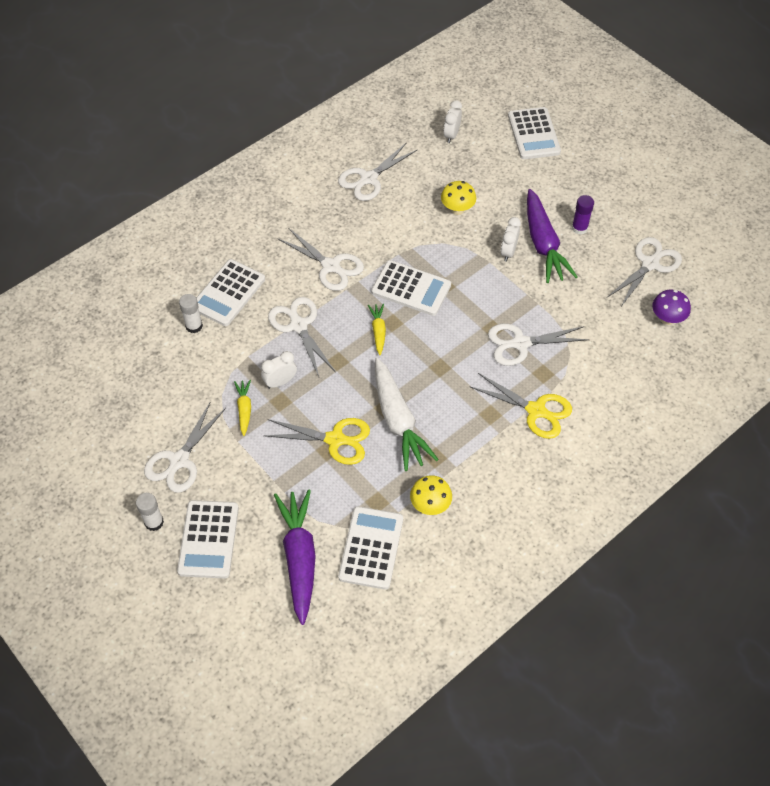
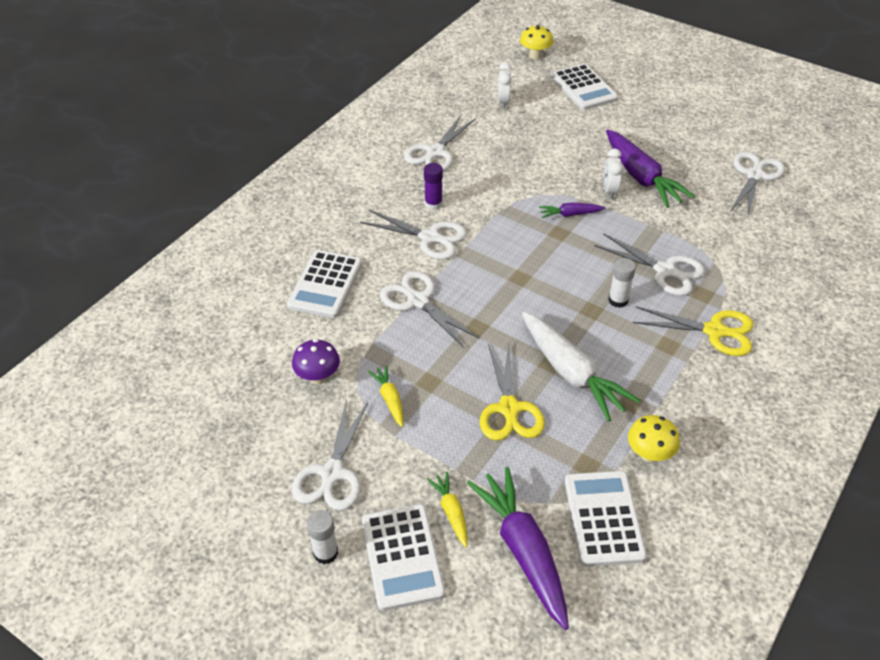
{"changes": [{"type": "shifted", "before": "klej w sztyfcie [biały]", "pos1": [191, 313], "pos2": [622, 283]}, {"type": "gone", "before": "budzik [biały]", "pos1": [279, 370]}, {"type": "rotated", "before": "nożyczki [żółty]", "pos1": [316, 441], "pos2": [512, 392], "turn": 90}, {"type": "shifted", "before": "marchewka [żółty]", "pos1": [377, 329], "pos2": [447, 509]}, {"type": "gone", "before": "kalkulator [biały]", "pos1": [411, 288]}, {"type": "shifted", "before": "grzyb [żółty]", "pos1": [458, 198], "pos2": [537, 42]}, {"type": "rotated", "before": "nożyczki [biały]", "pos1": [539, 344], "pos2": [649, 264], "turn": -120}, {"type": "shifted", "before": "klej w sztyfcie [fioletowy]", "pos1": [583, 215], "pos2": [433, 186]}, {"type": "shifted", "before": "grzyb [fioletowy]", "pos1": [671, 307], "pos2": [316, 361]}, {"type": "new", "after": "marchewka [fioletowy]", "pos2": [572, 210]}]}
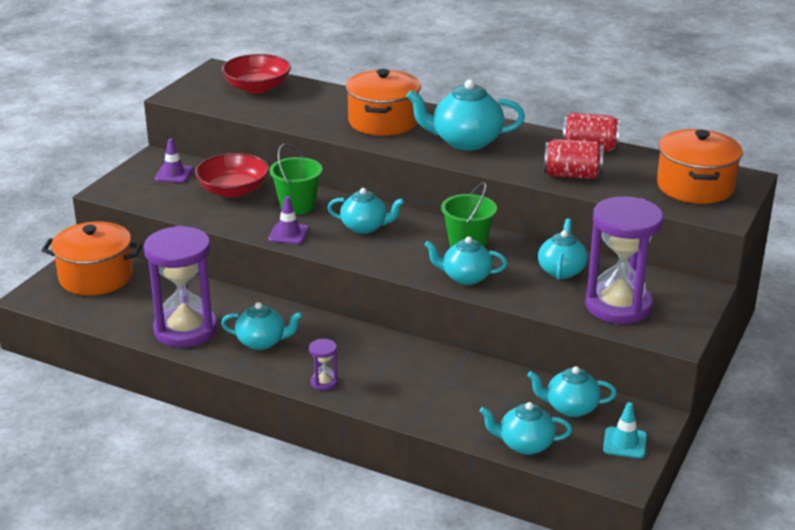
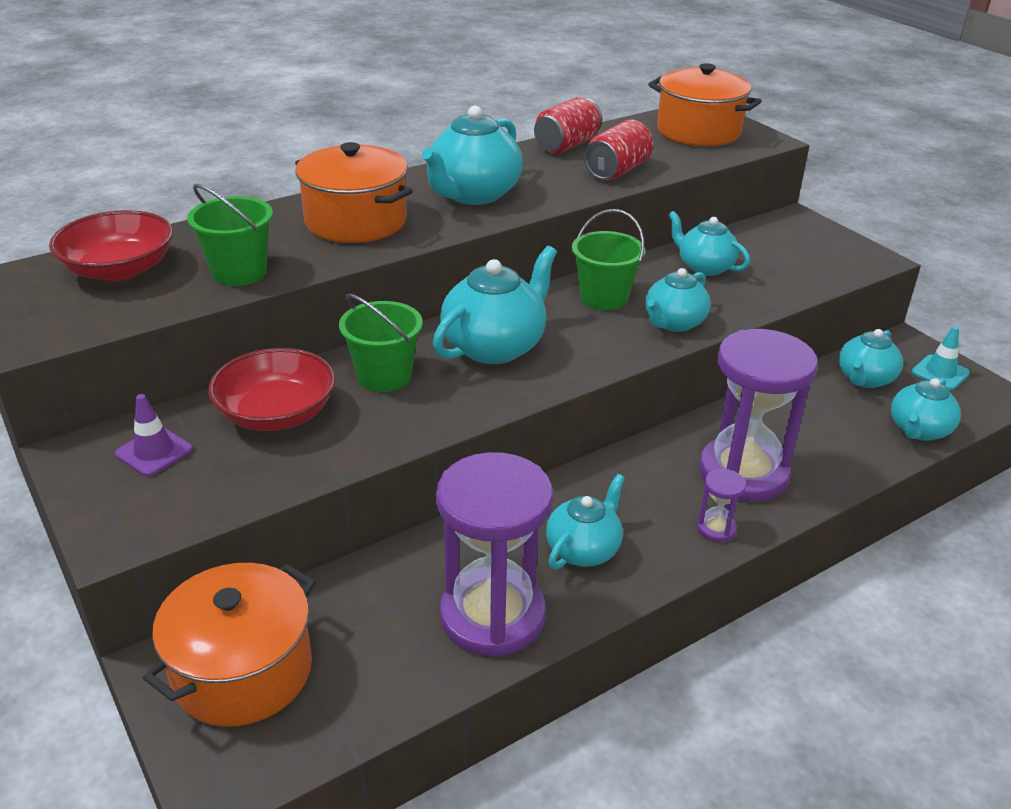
{"changes": [{"type": "gone", "before": "pachołek [fioletowy]", "pos1": [288, 220]}, {"type": "scaled", "before": "imbryk [turkusowy]", "pos1": [365, 211], "pos2": [495, 305], "scale": 1.56}, {"type": "shifted", "before": "klepsydra [fioletowy]", "pos1": [624, 260], "pos2": [758, 415]}, {"type": "new", "after": "wiadro [zielony]", "pos2": [230, 235]}]}
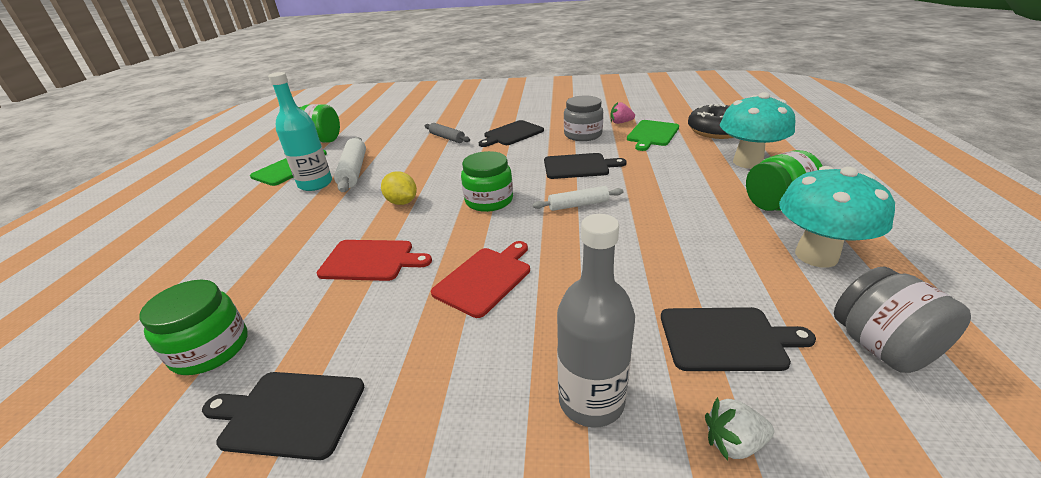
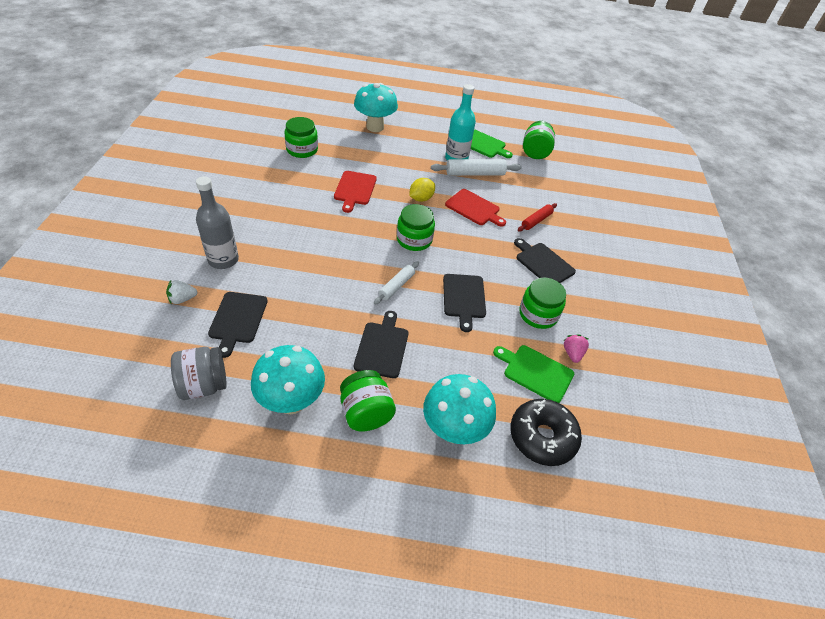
{"changes": [{"type": "shifted", "before": "deska do krojenia [czarny]", "pos1": [283, 416], "pos2": [381, 344]}, {"type": "repainted", "before": "wałek do ciasta [szary]", "after": "wałek do ciasta [czerwony]", "pos1": [447, 133], "pos2": [537, 217]}, {"type": "shifted", "before": "deska do krojenia [czerwony]", "pos1": [480, 279], "pos2": [475, 208]}, {"type": "rotated", "before": "wałek do ciasta [biały]", "pos1": [578, 198], "pos2": [396, 283], "turn": 45}, {"type": "repainted", "before": "słoik [szary]", "after": "słoik [zielony]", "pos1": [583, 118], "pos2": [542, 303]}, {"type": "rotated", "before": "truskawka [biały]", "pos1": [739, 428], "pos2": [182, 292], "turn": -105}, {"type": "new", "after": "grzyb [turkusowy]", "pos2": [376, 107]}]}
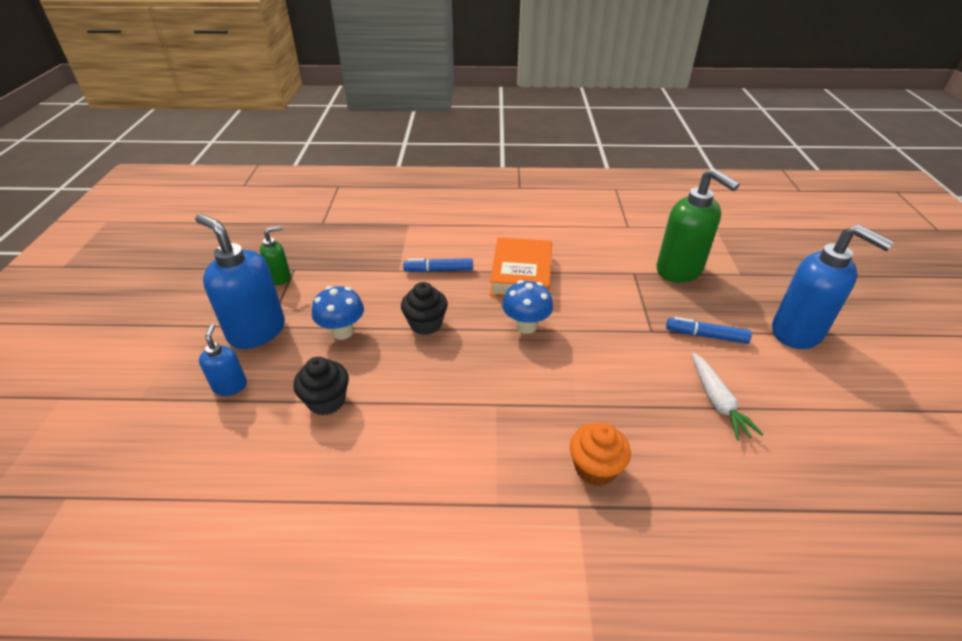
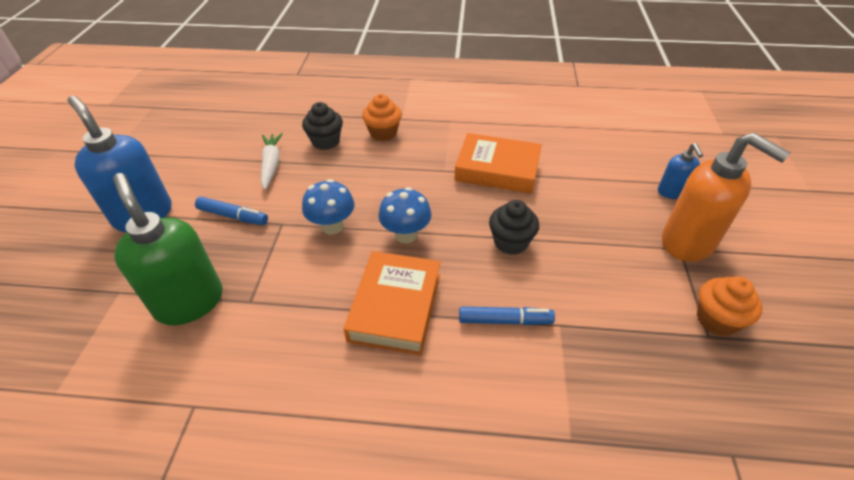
{"changes": [{"type": "repainted", "before": "dozownik mydła [niebieski]", "after": "dozownik mydła [pomarańczowy]", "pos1": [240, 281], "pos2": [726, 197]}, {"type": "swapped", "before": "dozownik mydła [zielony]", "after": "muffinka [pomarańczowy]", "pos1": [275, 255], "pos2": [729, 306]}, {"type": "shifted", "before": "muffinka [czarny]", "pos1": [321, 386], "pos2": [322, 126]}, {"type": "shifted", "before": "grzyb [niebieski]", "pos1": [338, 313], "pos2": [328, 207]}, {"type": "new", "after": "książka [pomarańczowy]", "pos2": [498, 163]}]}
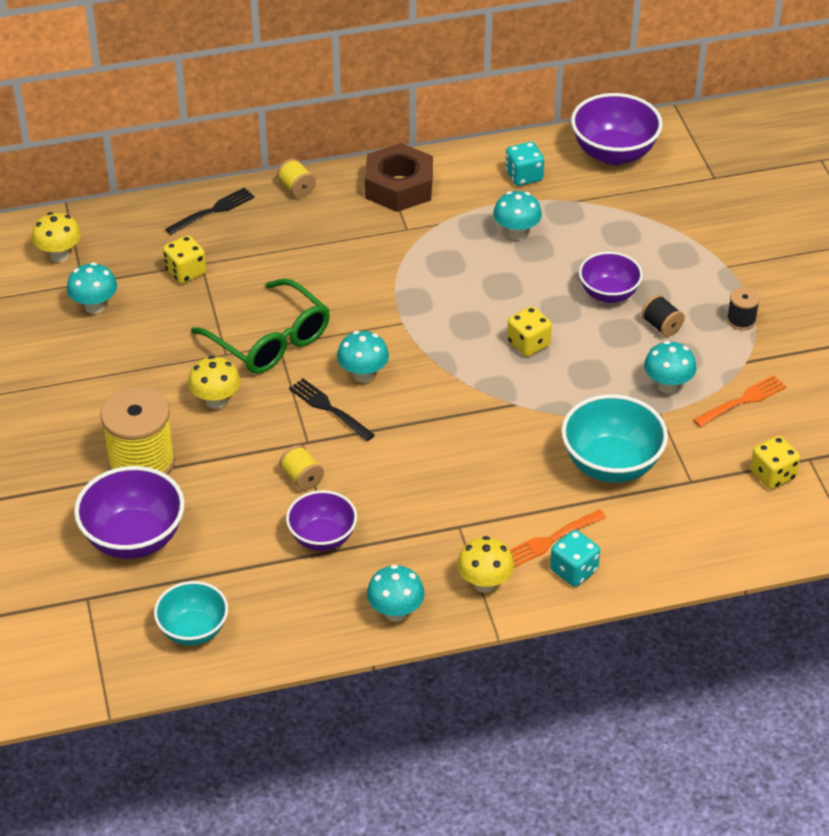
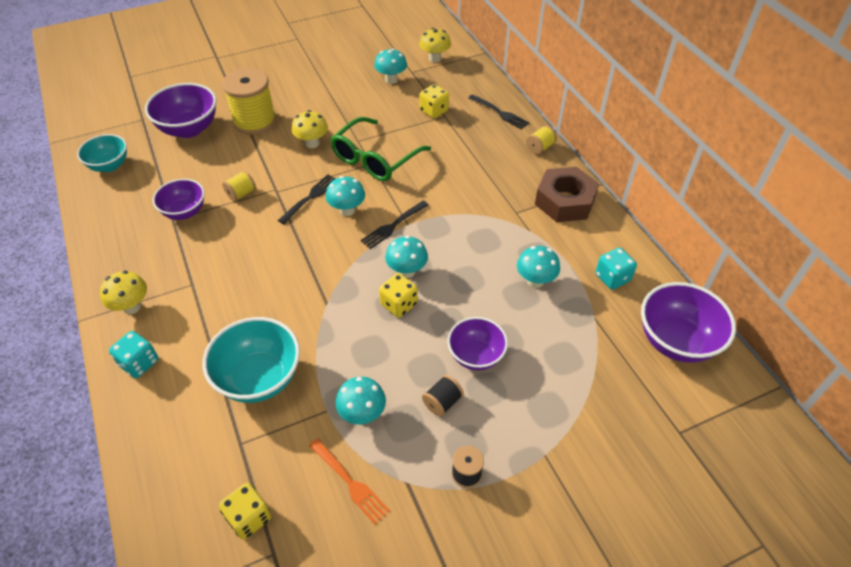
{"changes": [{"type": "shifted", "before": "grzyb [turkusowy]", "pos1": [396, 593], "pos2": [406, 257]}, {"type": "gone", "before": "widelec [pomarańczowy]", "pos1": [558, 539]}, {"type": "new", "after": "widelec [czarny]", "pos2": [395, 225]}]}
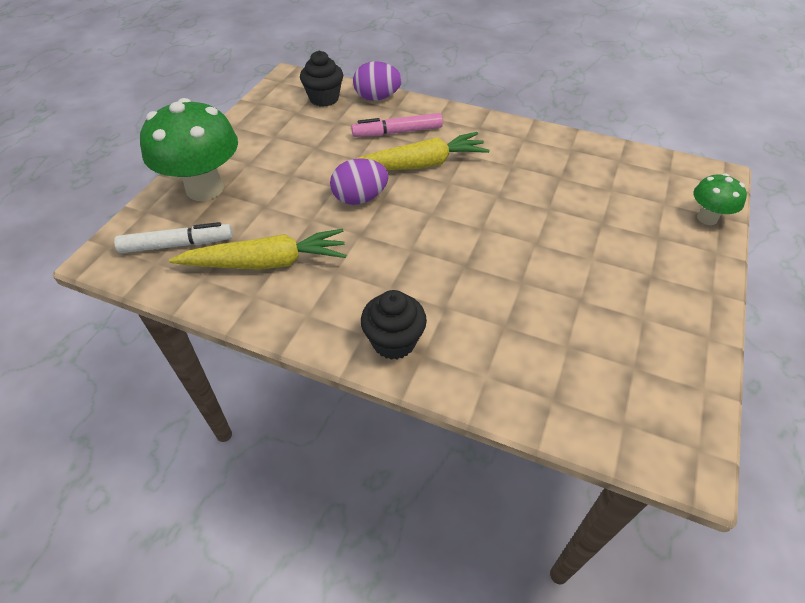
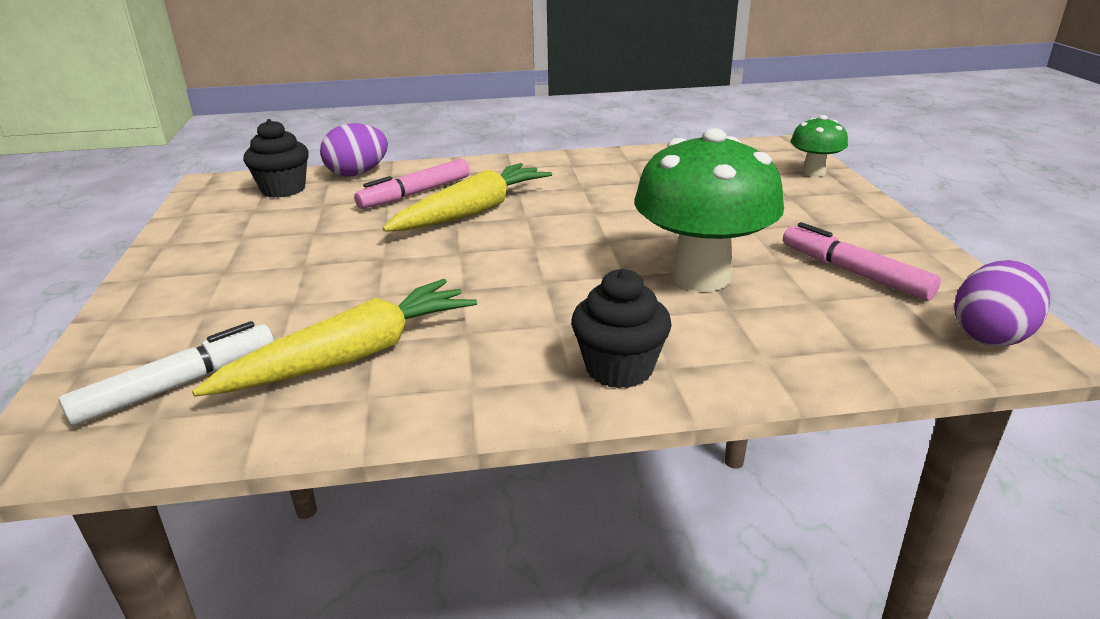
{"changes": [{"type": "shifted", "before": "grzyb [zielony]", "pos1": [189, 149], "pos2": [709, 210]}, {"type": "shifted", "before": "jajko [fioletowy]", "pos1": [359, 181], "pos2": [1002, 303]}, {"type": "new", "after": "flamaster [różowy]", "pos2": [862, 261]}]}
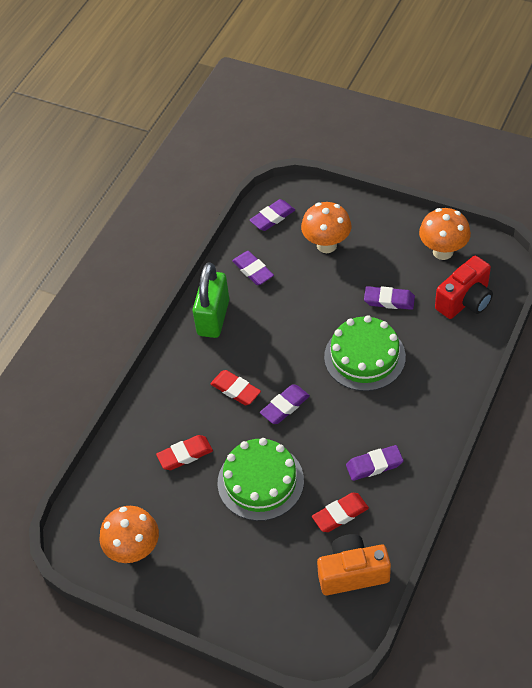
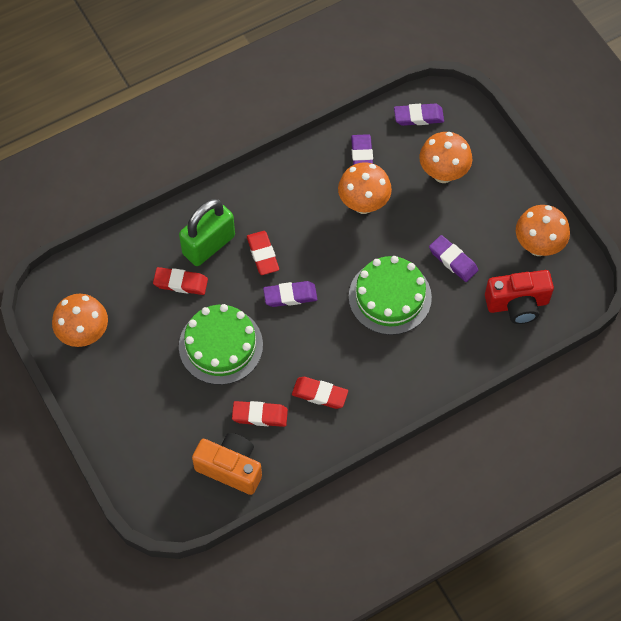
{"changes": [{"type": "shifted", "before": "kłódka [zielony]", "pos1": [211, 300], "pos2": [207, 232]}, {"type": "repainted", "before": "gumka do mazania [fioletowy]", "after": "gumka do mazania [czerwony]", "pos1": [374, 463], "pos2": [320, 393]}, {"type": "new", "after": "grzyb [pomarańczowy]", "pos2": [365, 188]}]}
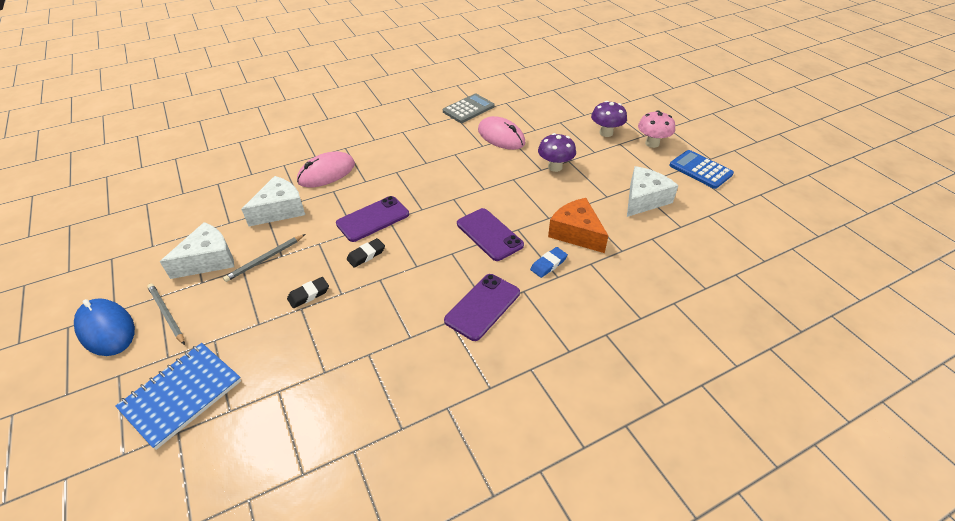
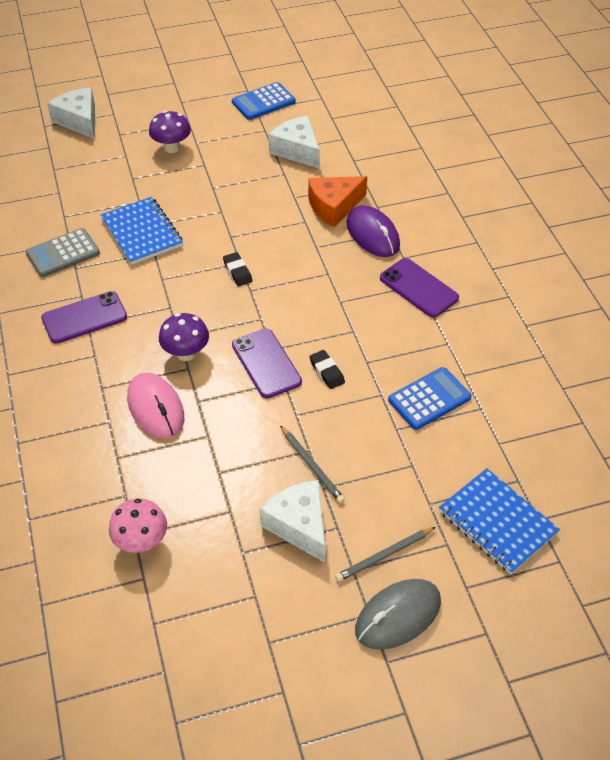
{"changes": [{"type": "repainted", "before": "myszka [niebieski]", "after": "myszka [szary]", "pos1": [104, 327], "pos2": [398, 614]}, {"type": "shifted", "before": "ser [biały]", "pos1": [273, 201], "pos2": [71, 113]}, {"type": "shifted", "before": "gumka do mazania [czarny]", "pos1": [308, 292], "pos2": [238, 269]}, {"type": "rotated", "before": "kalkulator [szary]", "pos1": [469, 108], "pos2": [62, 252], "turn": -90}, {"type": "shifted", "before": "telefon [fioletowy]", "pos1": [490, 234], "pos2": [84, 317]}, {"type": "swapped", "before": "myszka [różowy]", "after": "zeszyt [niebieski]", "pos1": [501, 133], "pos2": [141, 231]}, {"type": "swapped", "before": "gumka do mazania [niebieski]", "after": "myszka [fioletowy]", "pos1": [549, 262], "pos2": [373, 231]}, {"type": "shifted", "before": "grzyb [fioletowy]", "pos1": [557, 152], "pos2": [184, 337]}, {"type": "shifted", "before": "grzyb [różowy]", "pos1": [656, 129], "pos2": [138, 525]}, {"type": "new", "after": "kalkulator [niebieski]", "pos2": [429, 398]}]}
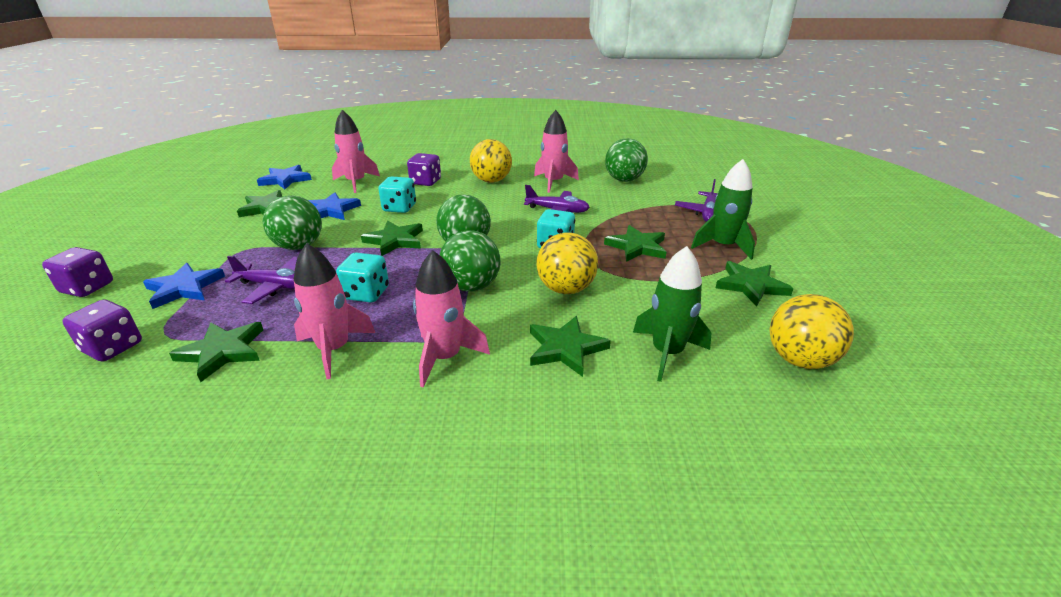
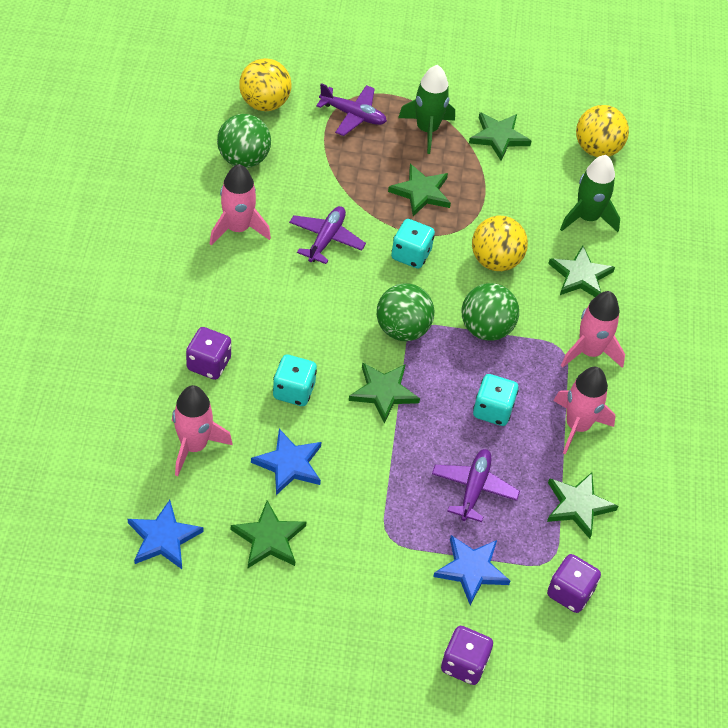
{"changes": [{"type": "gone", "before": "piłka [zielony]", "pos1": [292, 222]}, {"type": "shifted", "before": "piłka [żółty]", "pos1": [491, 161], "pos2": [265, 84]}]}
